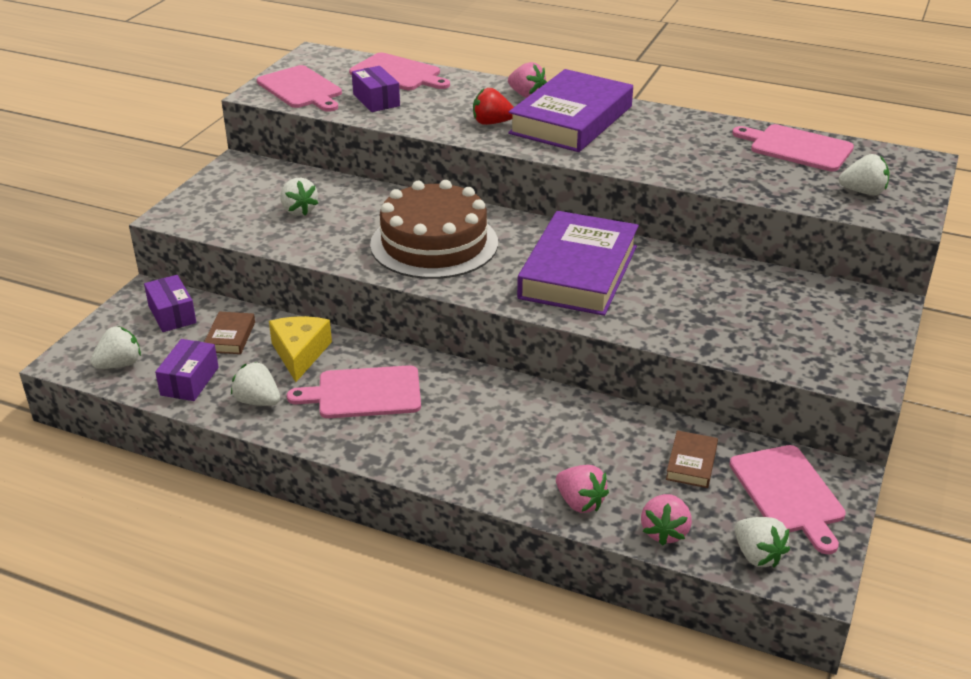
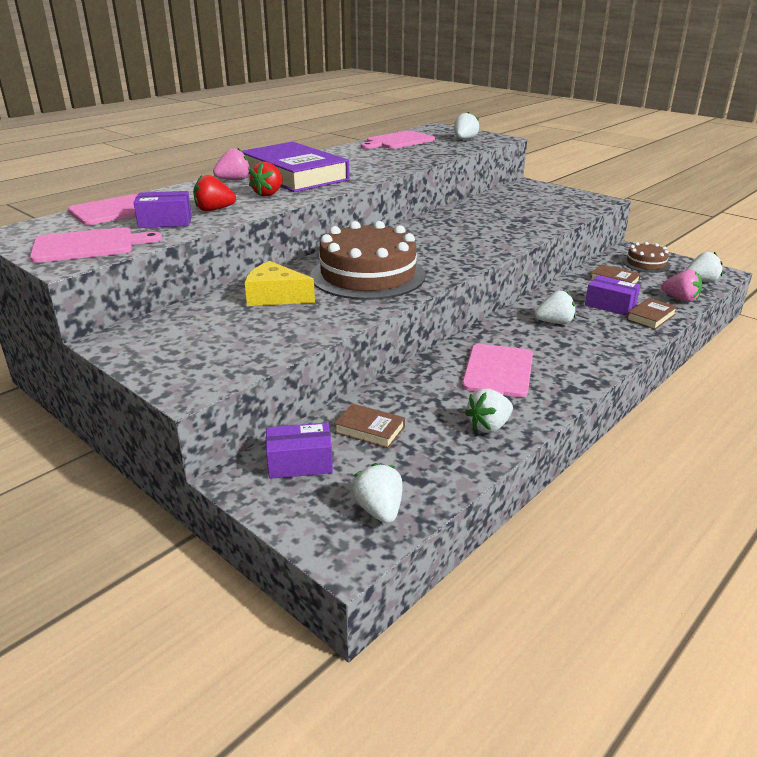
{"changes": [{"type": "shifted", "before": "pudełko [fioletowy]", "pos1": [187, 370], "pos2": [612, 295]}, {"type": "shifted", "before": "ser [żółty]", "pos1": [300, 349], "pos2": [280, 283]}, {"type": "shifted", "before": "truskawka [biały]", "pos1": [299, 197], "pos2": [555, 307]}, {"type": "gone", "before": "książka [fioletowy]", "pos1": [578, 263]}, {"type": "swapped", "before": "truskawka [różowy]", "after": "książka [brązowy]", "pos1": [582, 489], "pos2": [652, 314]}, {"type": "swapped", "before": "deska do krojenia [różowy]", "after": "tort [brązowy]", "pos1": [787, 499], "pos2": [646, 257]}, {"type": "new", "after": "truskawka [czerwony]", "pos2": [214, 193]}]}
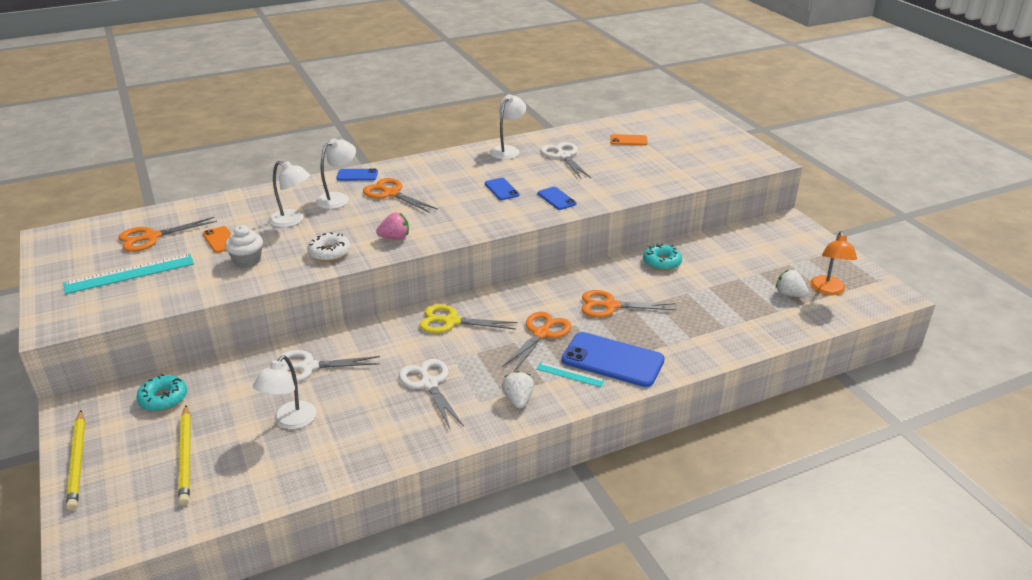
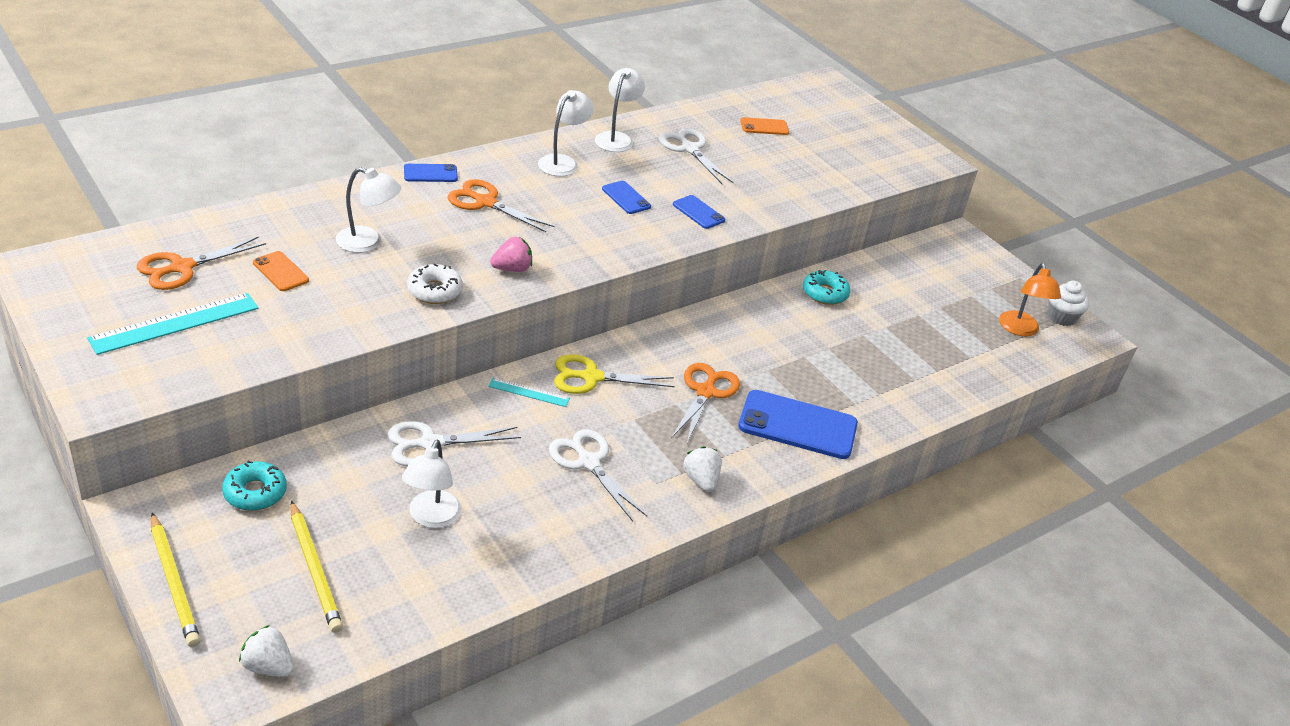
{"changes": [{"type": "shifted", "before": "muffinka [biały]", "pos1": [244, 246], "pos2": [1068, 303]}, {"type": "shifted", "before": "lampka [biały]", "pos1": [336, 173], "pos2": [566, 133]}, {"type": "shifted", "before": "linijka [turkusowy]", "pos1": [570, 374], "pos2": [529, 392]}, {"type": "gone", "before": "nożyczki [pomarańczowy]", "pos1": [629, 304]}, {"type": "shifted", "before": "truskawka [biały]", "pos1": [792, 283], "pos2": [266, 651]}]}
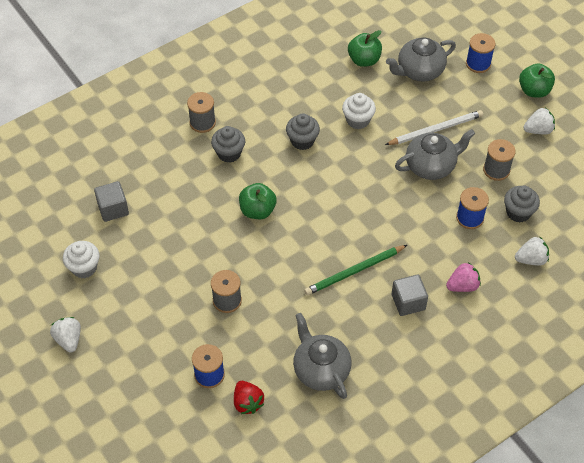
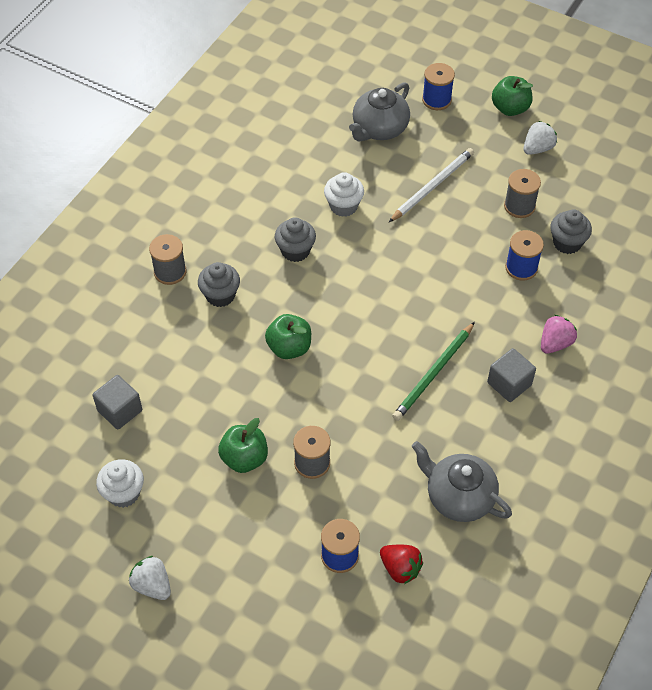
{"changes": [{"type": "shifted", "before": "jabłko [zielony]", "pos1": [365, 48], "pos2": [243, 445]}, {"type": "gone", "before": "imbryk [szary]", "pos1": [435, 154]}, {"type": "gone", "before": "truskawka [biały]", "pos1": [532, 251]}]}
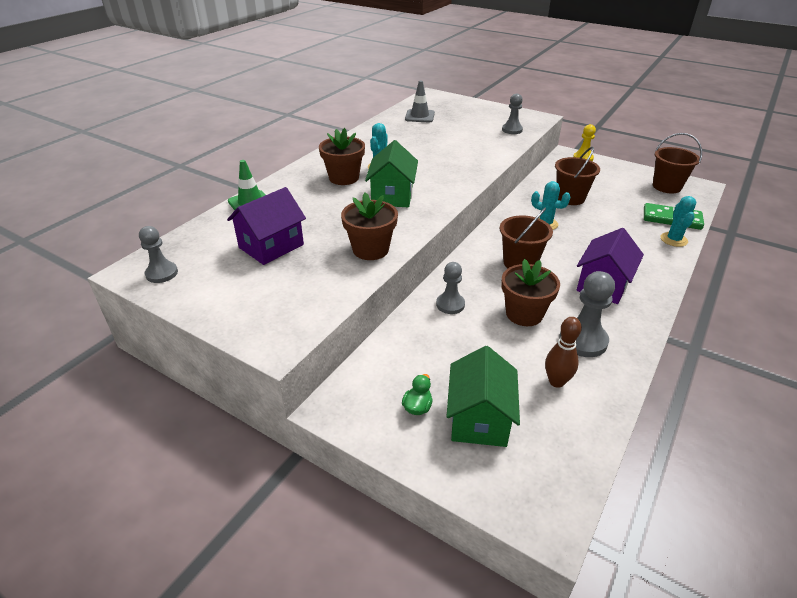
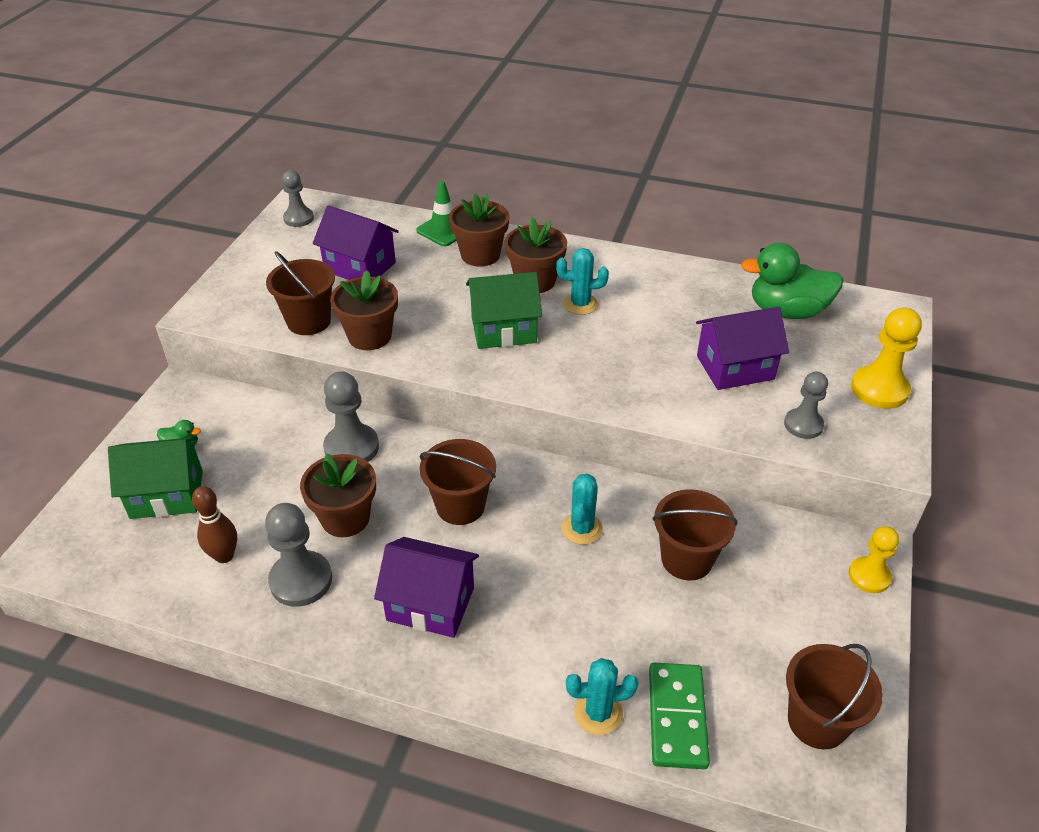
{"changes": [{"type": "swapped", "before": "pachołek [szary]", "after": "kaczka [zielony]", "pos1": [420, 102], "pos2": [792, 281]}, {"type": "scaled", "before": "pionek [szary]", "pos1": [450, 288], "pos2": [351, 416], "scale": 1.51}, {"type": "new", "after": "wiadro [brązowy]", "pos2": [300, 293]}, {"type": "new", "after": "doniczka [brązowy]", "pos2": [479, 230]}, {"type": "new", "after": "domek [fioletowy]", "pos2": [742, 348]}, {"type": "new", "after": "pionek [żółty]", "pos2": [886, 358]}]}
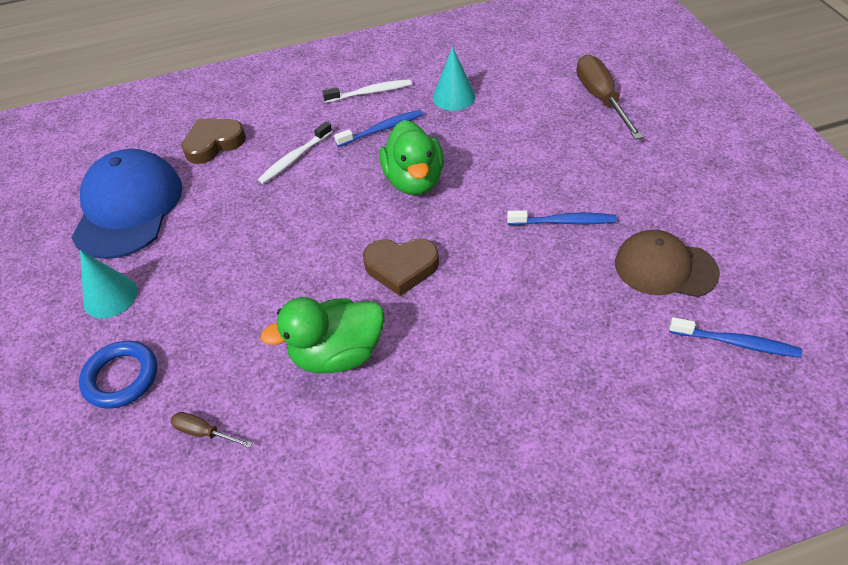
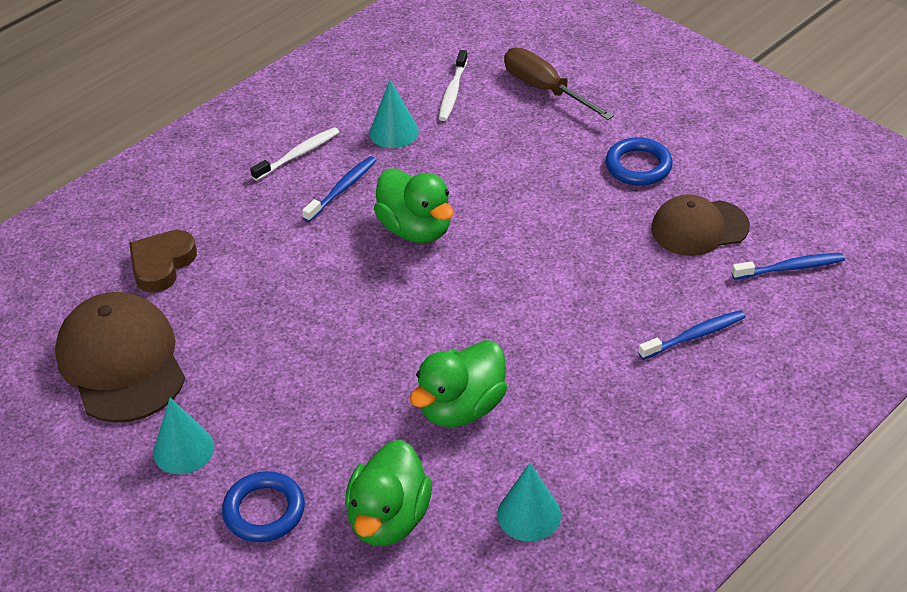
{"changes": [{"type": "repainted", "before": "czapka [niebieski]", "after": "czapka [brązowy]", "pos1": [127, 204], "pos2": [120, 357]}, {"type": "swapped", "before": "śrubokręt [brązowy]", "after": "kaczka [zielony]", "pos1": [212, 430], "pos2": [388, 493]}, {"type": "shifted", "before": "szczoteczka do zębów [biały]", "pos1": [295, 153], "pos2": [453, 85]}, {"type": "gone", "before": "serce [brązowy]", "pos1": [401, 267]}, {"type": "shifted", "before": "szczoteczka do zębów [niebieski]", "pos1": [562, 217], "pos2": [692, 335]}, {"type": "new", "after": "stożek [turkusowy]", "pos2": [529, 502]}, {"type": "new", "after": "pierścień [niebieski]", "pos2": [639, 161]}]}
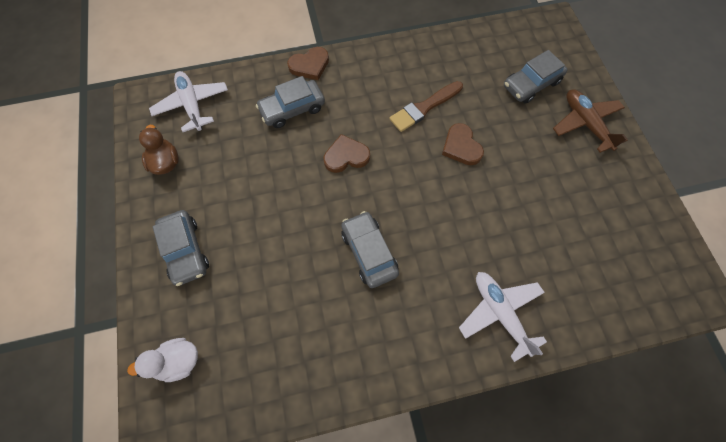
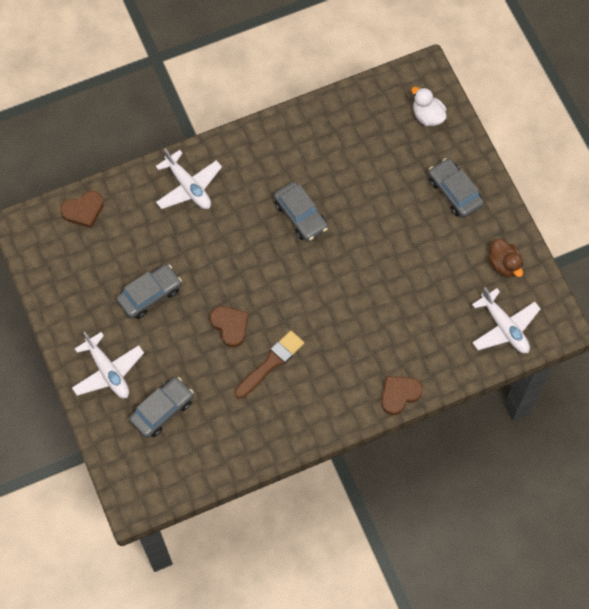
{"changes": [{"type": "rotated", "before": "kaczka [biały]", "pos1": [162, 360], "pos2": [429, 106], "turn": -105}, {"type": "shifted", "before": "samochód [szary]", "pos1": [290, 102], "pos2": [149, 291]}, {"type": "shifted", "before": "serce [brązowy]", "pos1": [347, 153], "pos2": [82, 209]}, {"type": "repainted", "before": "samolot [brązowy]", "after": "samolot [biały]", "pos1": [590, 121], "pos2": [108, 365]}]}
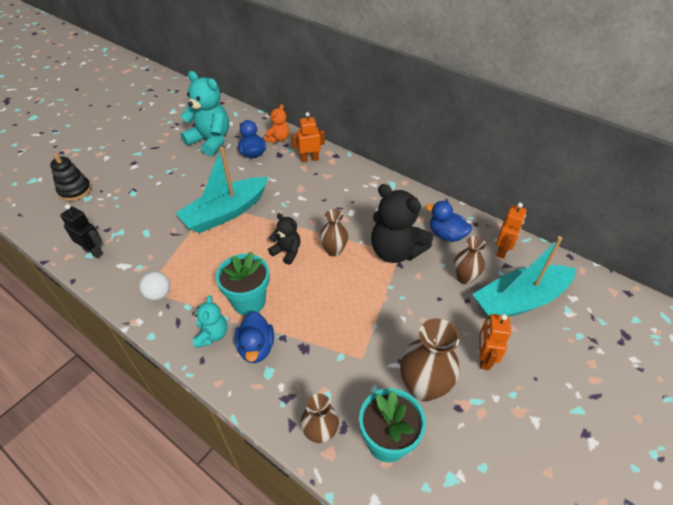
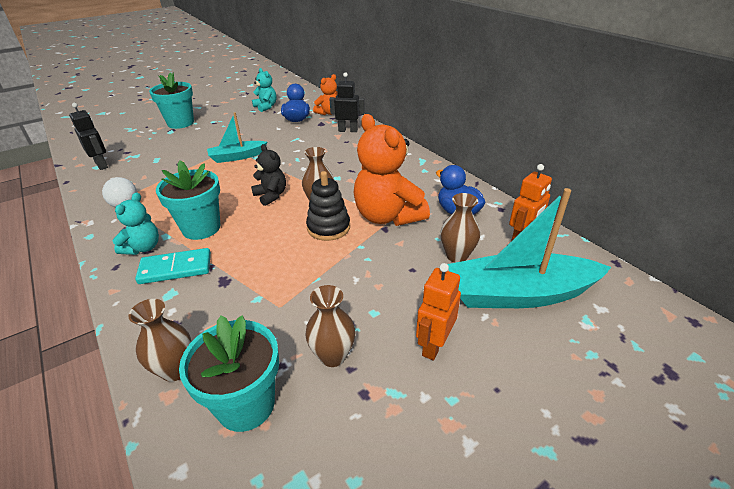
{"changes": [{"type": "shifted", "before": "zabawka nakładanka [czarny]", "pos1": [70, 177], "pos2": [328, 206]}, {"type": "scaled", "before": "łódka [turkusowy]", "pos1": [222, 190], "pos2": [237, 137], "scale": 0.57}, {"type": "scaled", "before": "miś [turkusowy]", "pos1": [204, 113], "pos2": [264, 90], "scale": 0.53}, {"type": "swapped", "before": "kaczka [niebieski]", "after": "kostka domina [turkusowy]", "pos1": [254, 337], "pos2": [173, 266]}, {"type": "repainted", "before": "robot [pomarańczowy]", "after": "robot [czarny]", "pos1": [308, 137], "pos2": [347, 102]}, {"type": "repainted", "before": "miś [czarny]", "after": "miś [pomarańczowy]", "pos1": [402, 223], "pos2": [392, 170]}, {"type": "scaled", "before": "wazon [brązowy]", "pos1": [430, 360], "pos2": [330, 326], "scale": 0.63}, {"type": "new", "after": "doniczka [turkusowy]", "pos2": [171, 100]}]}
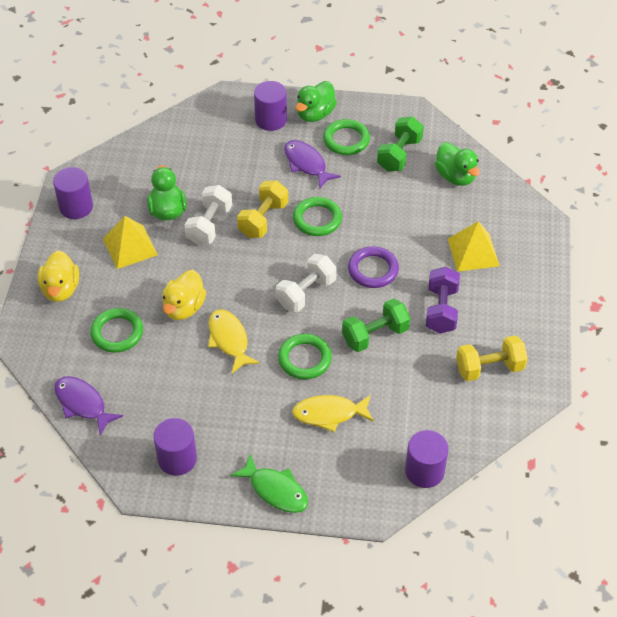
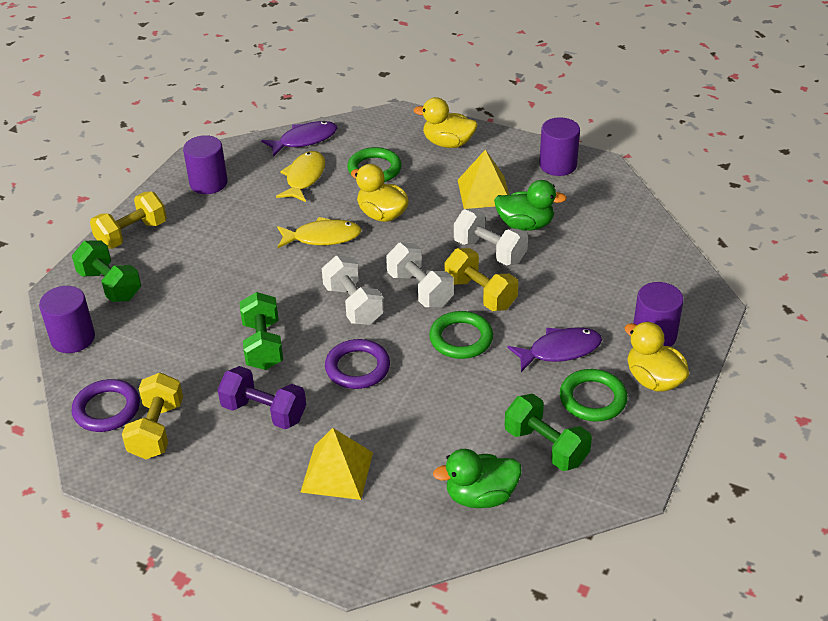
{"changes": [{"type": "swapped", "before": "ryba [zielony]", "after": "hantel [żółty]", "pos1": [269, 483], "pos2": [128, 220]}, {"type": "gone", "before": "pierścień [zielony]", "pos1": [305, 356]}, {"type": "shifted", "before": "ryba [żółty]", "pos1": [333, 414], "pos2": [300, 176]}, {"type": "repainted", "before": "kaczka [zielony]", "after": "kaczka [żółty]", "pos1": [316, 101], "pos2": [657, 356]}, {"type": "new", "after": "hantel [zielony]", "pos2": [106, 271]}, {"type": "new", "after": "pierścień [fioletowy]", "pos2": [106, 405]}, {"type": "new", "after": "hantel [biały]", "pos2": [420, 275]}]}
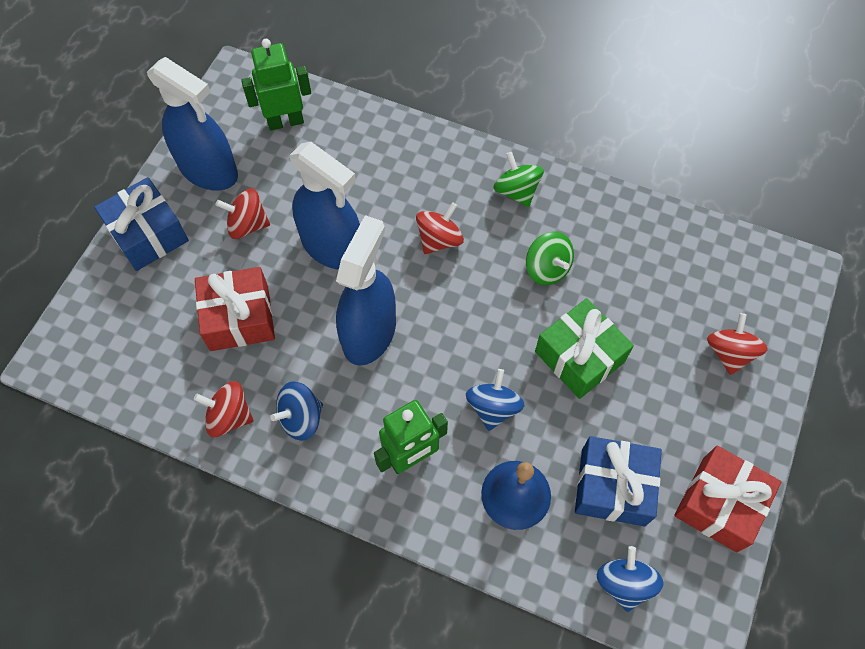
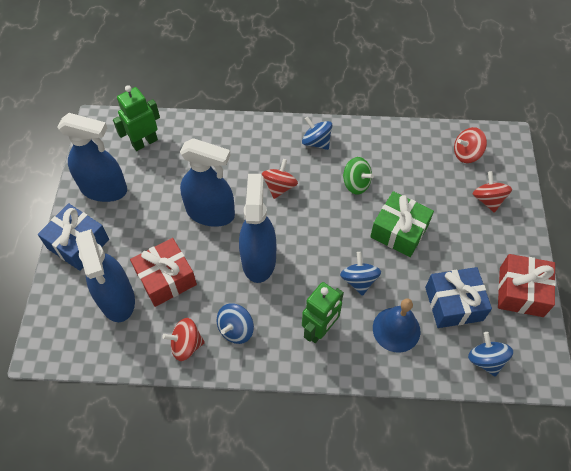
{"changes": [{"type": "shifted", "before": "bączek [czerwony]", "pos1": [242, 213], "pos2": [470, 145]}, {"type": "repainted", "before": "bączek [zielony]", "after": "bączek [niebieski]", "pos1": [519, 179], "pos2": [317, 133]}, {"type": "new", "after": "spryskiwacz [niebieski]", "pos2": [105, 275]}]}
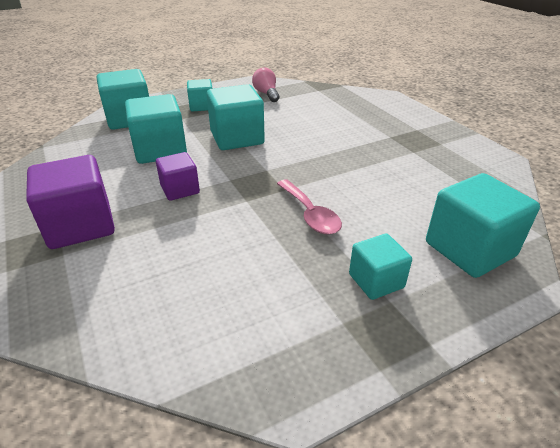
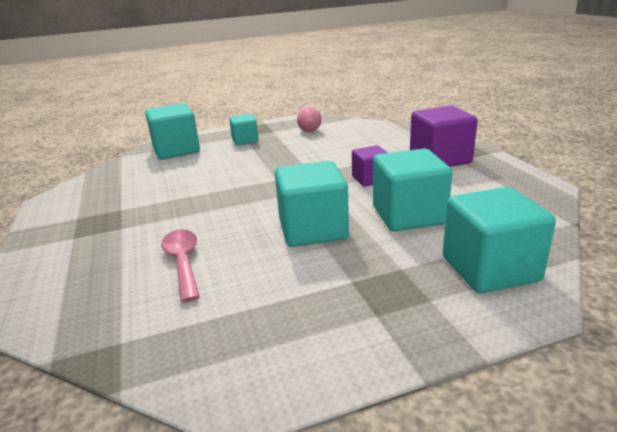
{"changes": [{"type": "gone", "before": "sześcian [turkusowy]", "pos1": [199, 95]}, {"type": "shifted", "before": "żarówka [różowy]", "pos1": [266, 85], "pos2": [309, 119]}, {"type": "shifted", "before": "łyżka [różowy]", "pos1": [309, 207], "pos2": [180, 266]}]}
